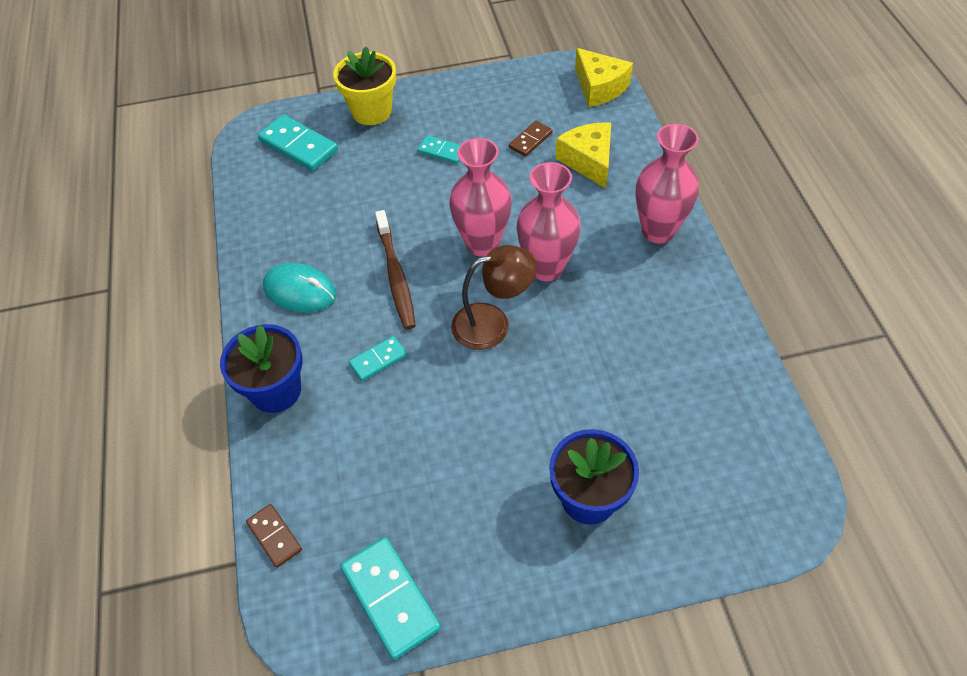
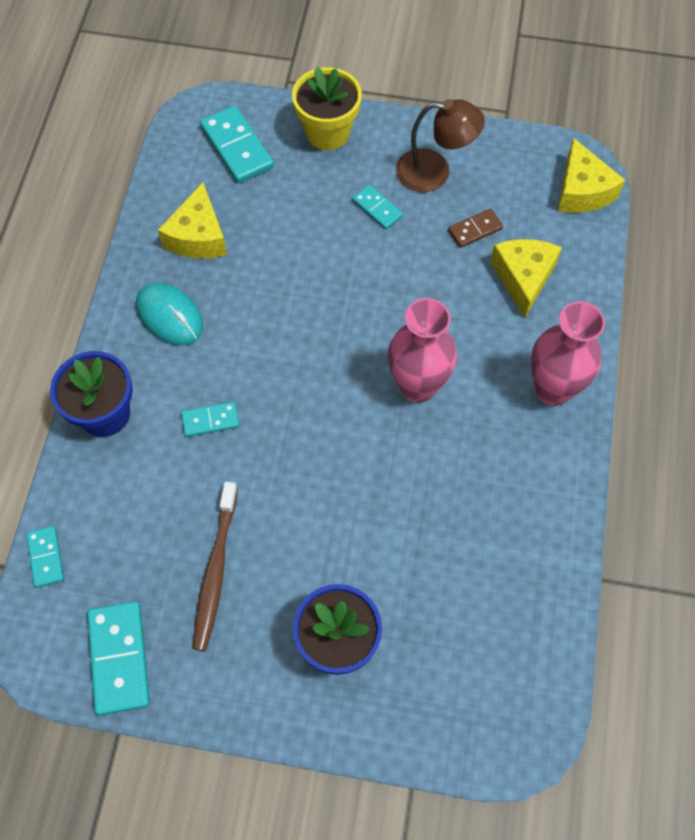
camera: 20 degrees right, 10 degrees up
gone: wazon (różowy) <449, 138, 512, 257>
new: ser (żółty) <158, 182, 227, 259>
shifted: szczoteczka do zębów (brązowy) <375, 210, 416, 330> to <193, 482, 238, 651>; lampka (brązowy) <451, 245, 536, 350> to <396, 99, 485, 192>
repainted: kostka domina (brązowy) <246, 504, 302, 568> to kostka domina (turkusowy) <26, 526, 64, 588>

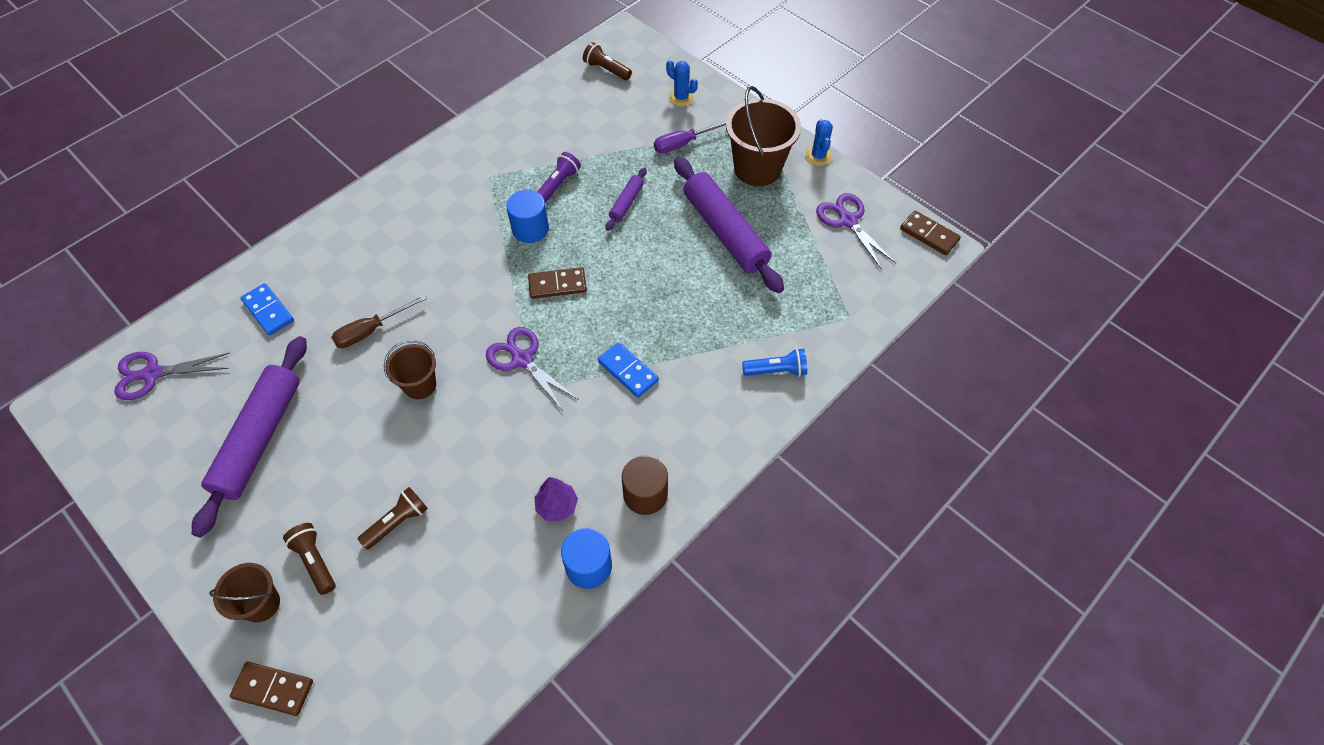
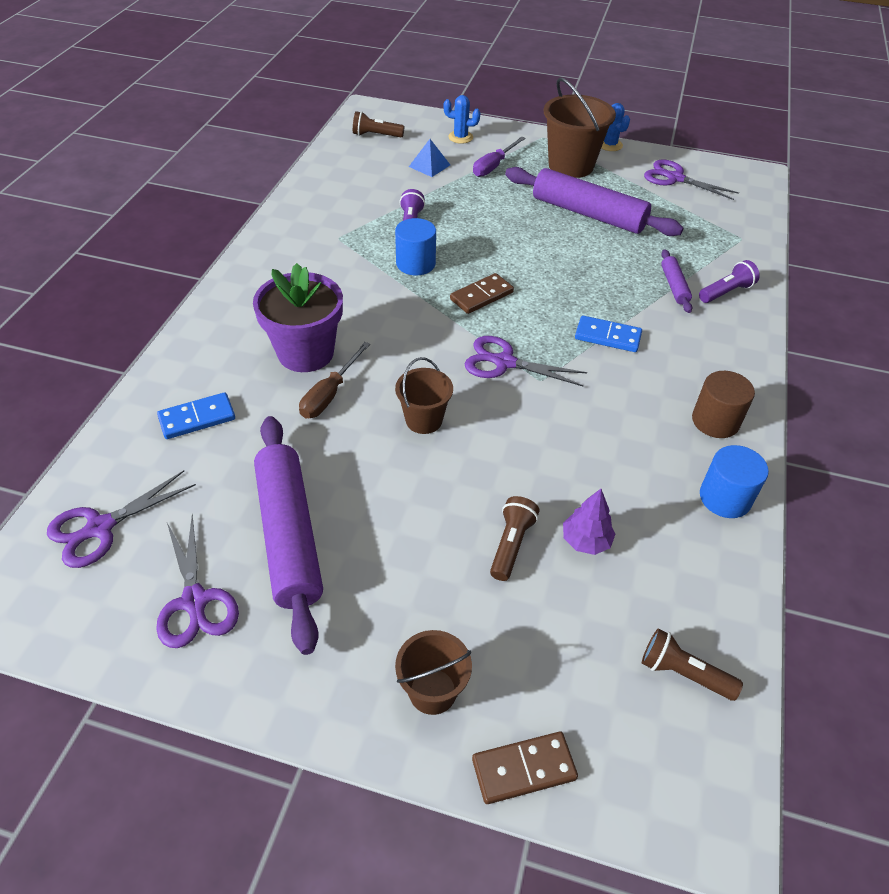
camera: 30 degrees left, 10 degrees down
gone: kostka domina (brązowy) <900, 211, 961, 255>
new: nożyczki (fioletowy) <156, 514, 239, 648>; doniczka (fioletowy) <253, 263, 343, 372>; piramida (niebieski) <409, 139, 450, 177>
shifted: drzewko (fioletowy) <535, 477, 578, 521> to <563, 489, 615, 555>; latarka (brązowy) <283, 523, 335, 595> to <642, 628, 743, 701>; wałek do ciasta (fioletowy) <605, 167, 647, 231> to <661, 249, 692, 313>
repainted: latarka (niebieski) <742, 348, 807, 377> to latarka (fioletowy) <699, 260, 760, 303>
rotated: kostka domina (niebieski) <241, 283, 294, 336> = <157, 392, 235, 439> 45 degrees counterclockwise

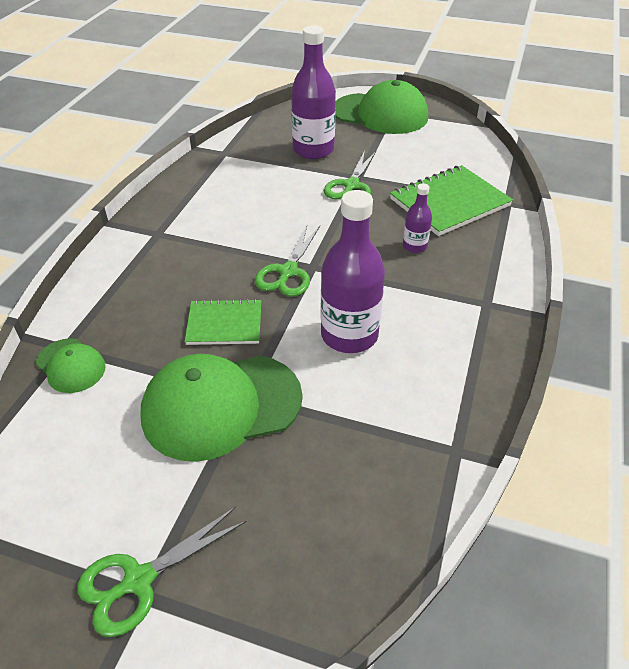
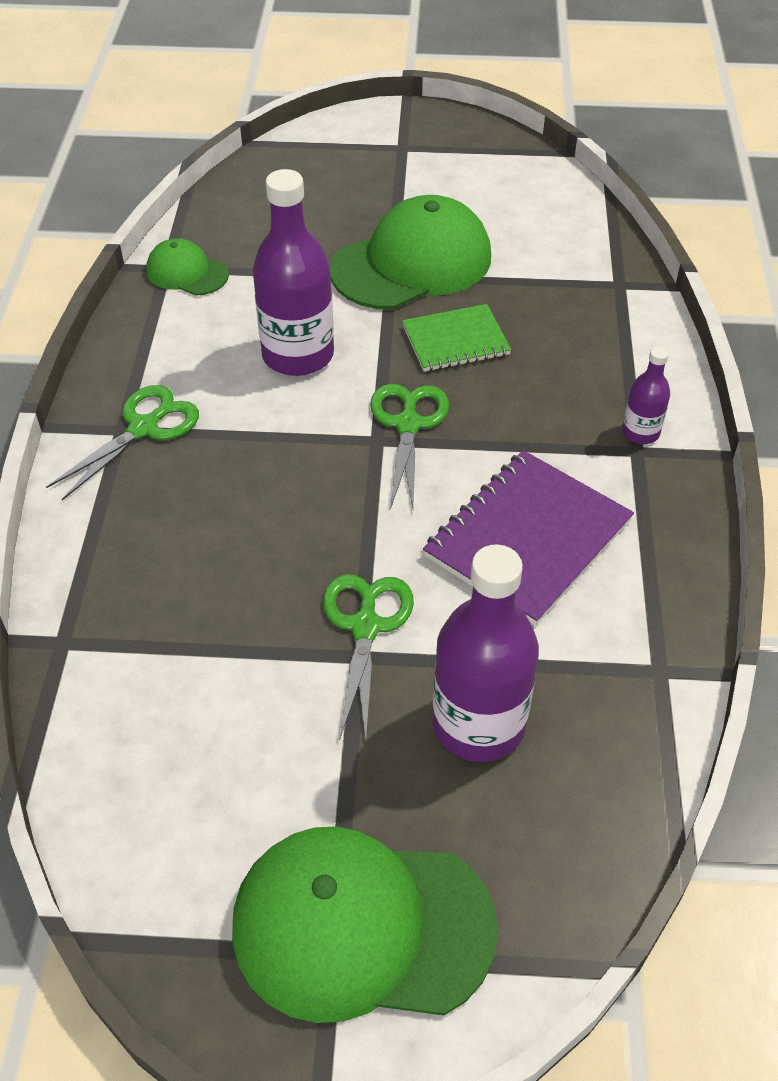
camera: 165 degrees right, 5 degrees up
gone: zeszyt (zielony) <390, 165, 513, 236>
new: zeszyt (fioletowy) <423, 450, 634, 626>
shifted: nożyczki (zielony) <77, 507, 246, 637> to <46, 385, 199, 500>; czapka (zielony) <36, 338, 106, 393> to <146, 238, 229, 296>; butelka (fioletowy) <403, 183, 432, 253> to <622, 346, 670, 444>

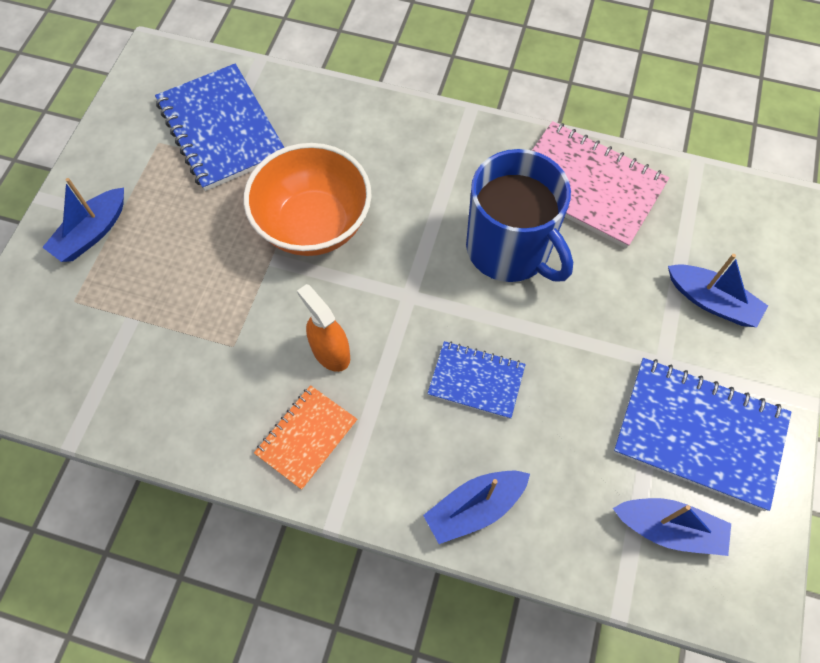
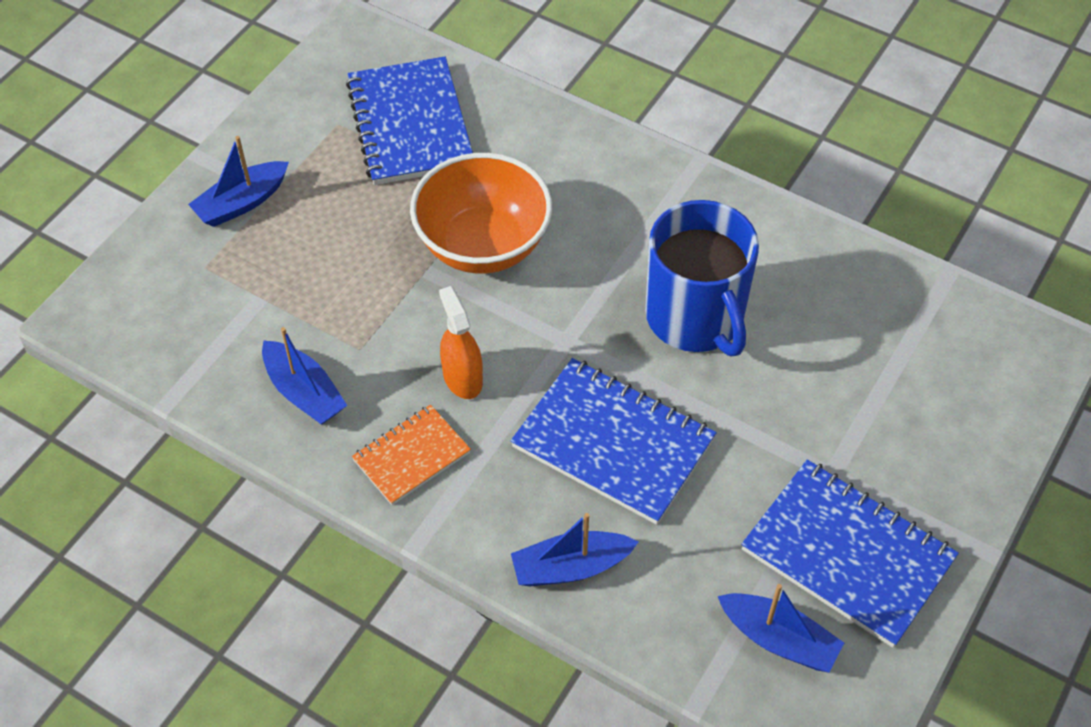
camera: 15 degrees right, 10 degrees down
gone: zeszyt (różowy) <532, 121, 669, 249>
shifted: łódka (niebieski) <668, 254, 768, 327> to <262, 327, 347, 425>
scaled: zeszyt (niebieski) <427, 341, 526, 419> = <511, 358, 717, 525> x1.74

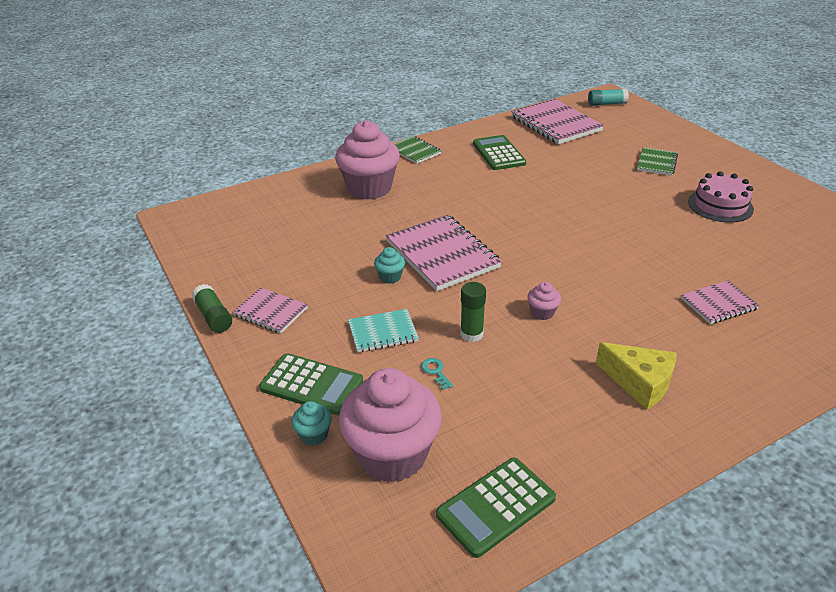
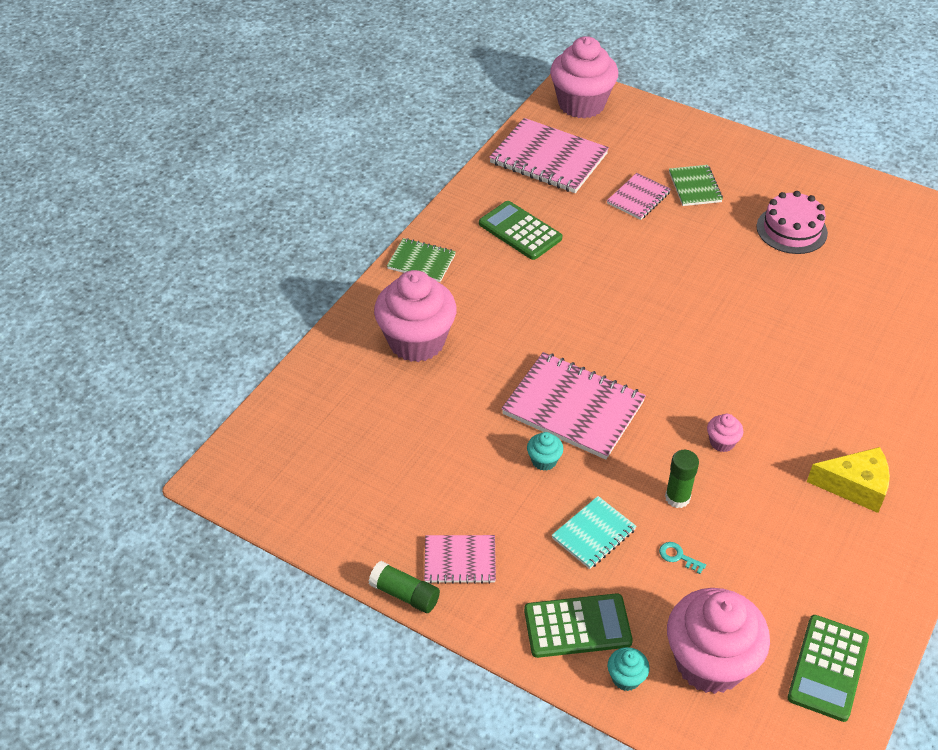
camera: 30 degrees left, 10 degrees up
shifted: zeszyt (różowy) <681, 281, 760, 324> to <607, 173, 671, 220>
swapped: klej w sztyfcie (turkusowy) <588, 89, 629, 106> to muffinka (różowy) <550, 36, 618, 119>

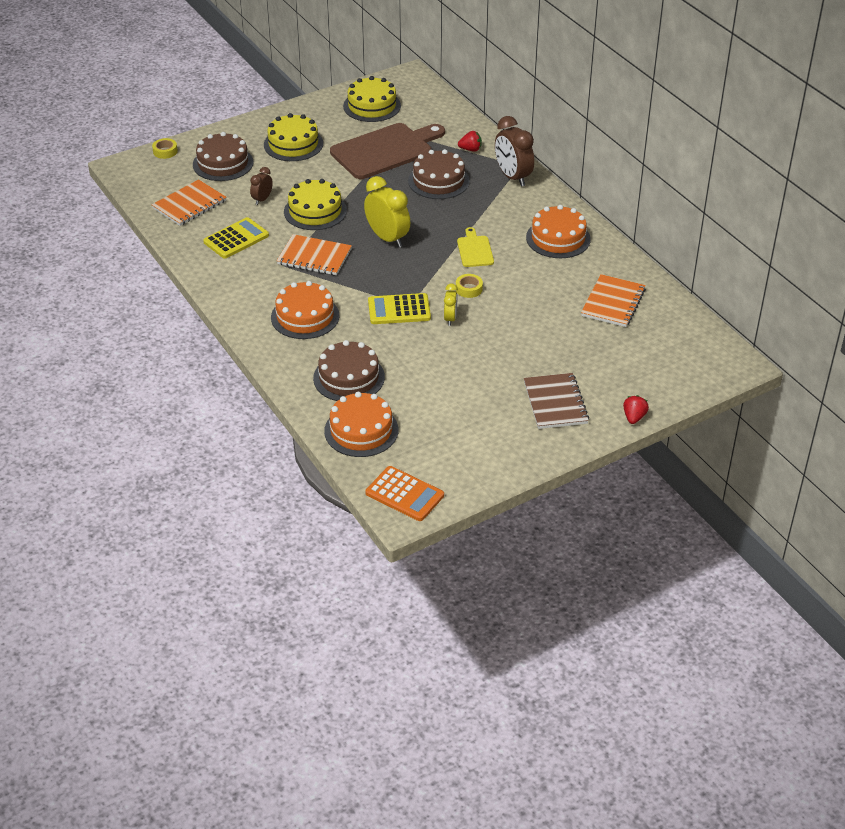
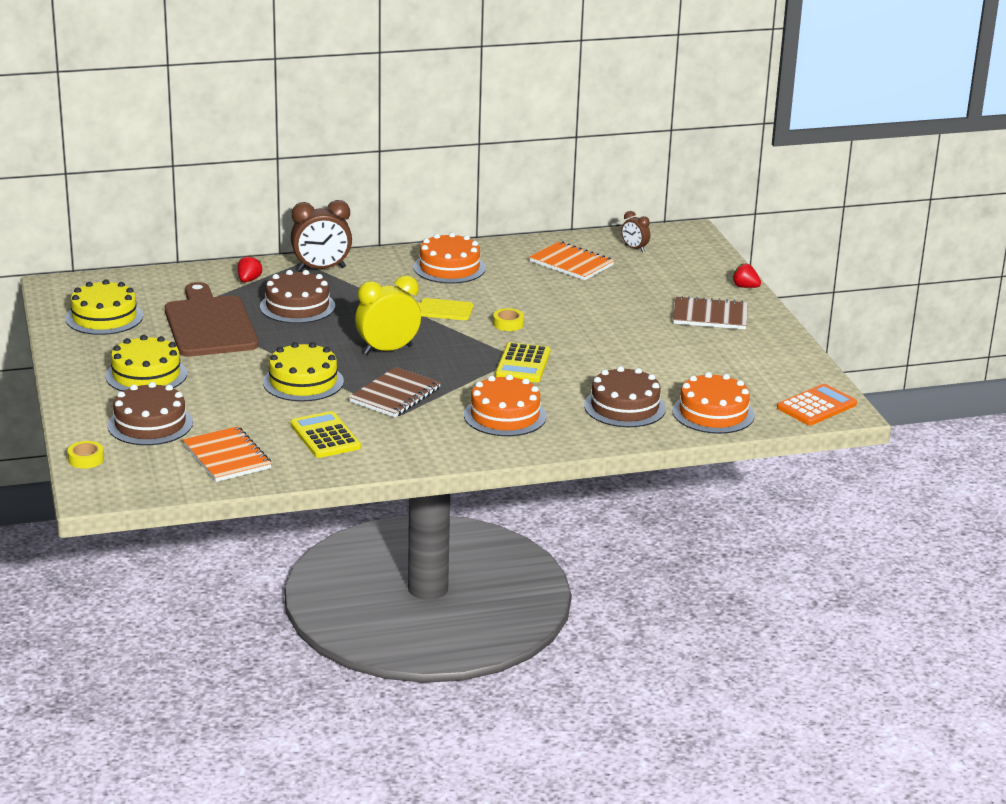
camera: 75 degrees left, 15 degrees down
gone: budzik (żółty) <444, 283, 458, 326>
shifted: budzik (brązowy) <250, 167, 273, 205> to <622, 211, 650, 252>
repainted: zeszyt (pomarańczowy) <277, 234, 352, 275> to zeszyt (brązowy) <349, 367, 441, 417>

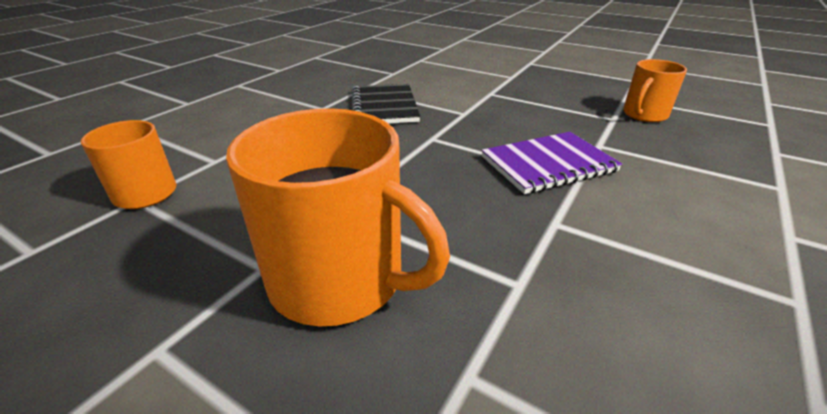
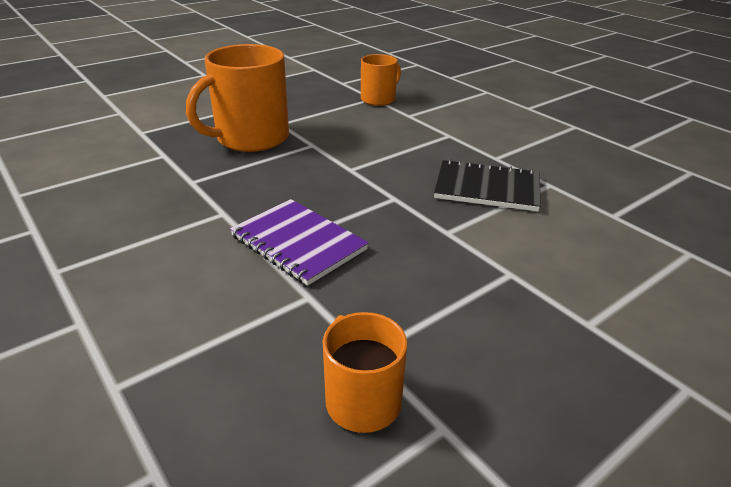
camera: 110 degrees right, 0 degrees up
rotated: zeszyt (fioletowy) <482, 132, 622, 194> = <230, 199, 369, 286> 45 degrees counterclockwise

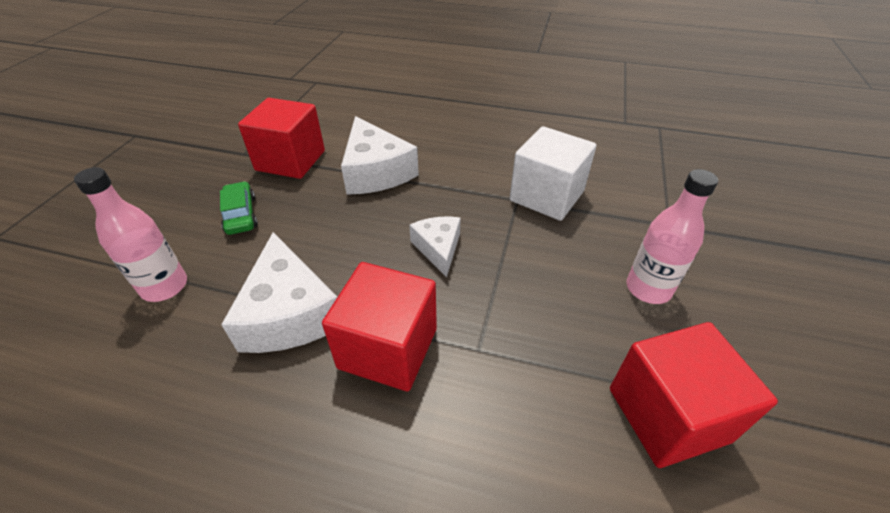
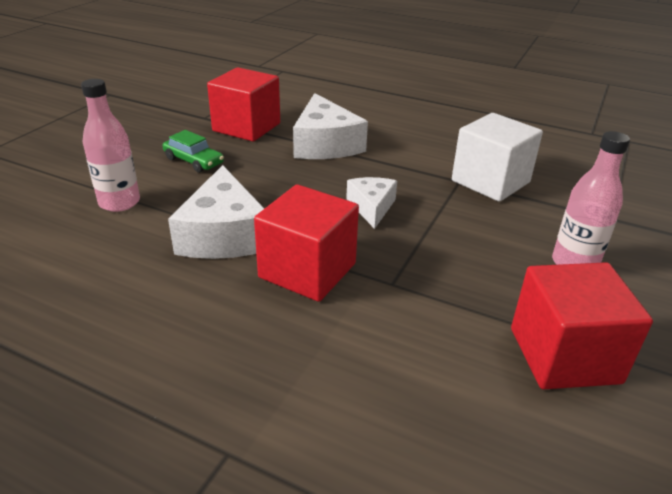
camera: 10 degrees right, 10 degrees down
rotated: samochód (zielony) <220, 181, 258, 235> = <163, 130, 224, 173> 135 degrees clockwise

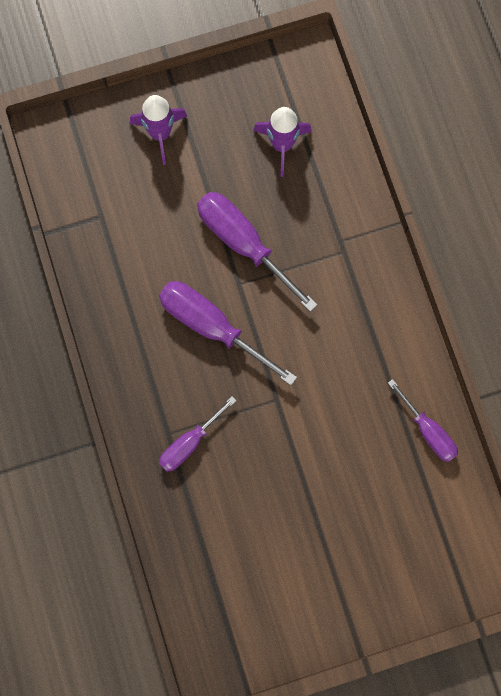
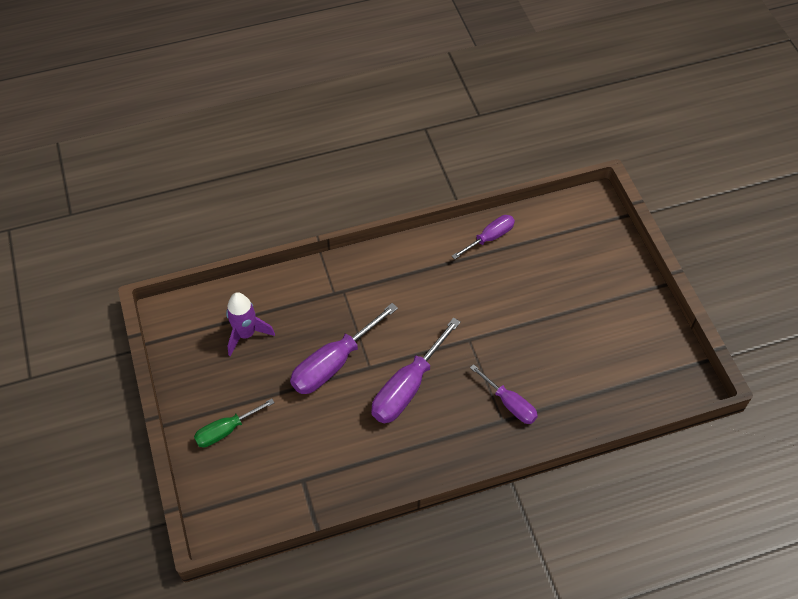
camera: 90 degrees left, 20 degrees down
swapped: rakieta (fioletowy) <130, 95, 187, 165> to śrubokręt (zielony) <194, 399, 275, 447>

